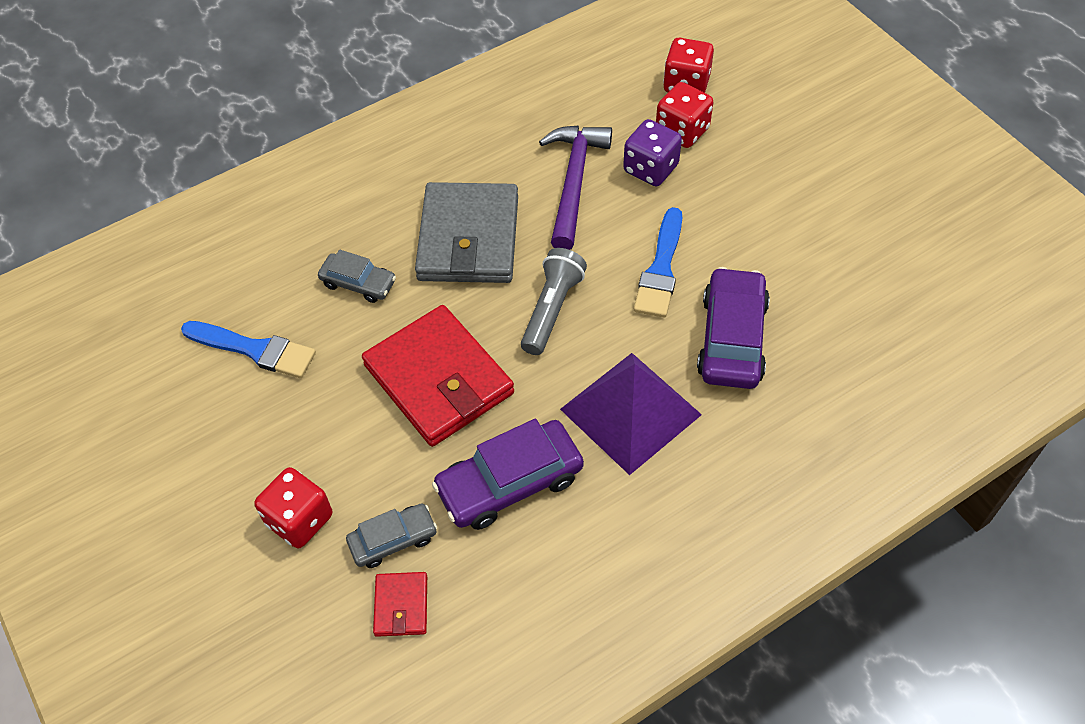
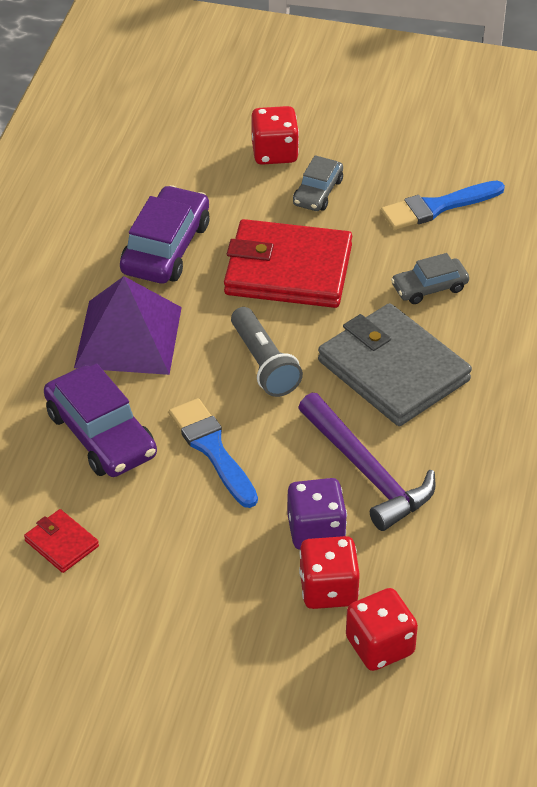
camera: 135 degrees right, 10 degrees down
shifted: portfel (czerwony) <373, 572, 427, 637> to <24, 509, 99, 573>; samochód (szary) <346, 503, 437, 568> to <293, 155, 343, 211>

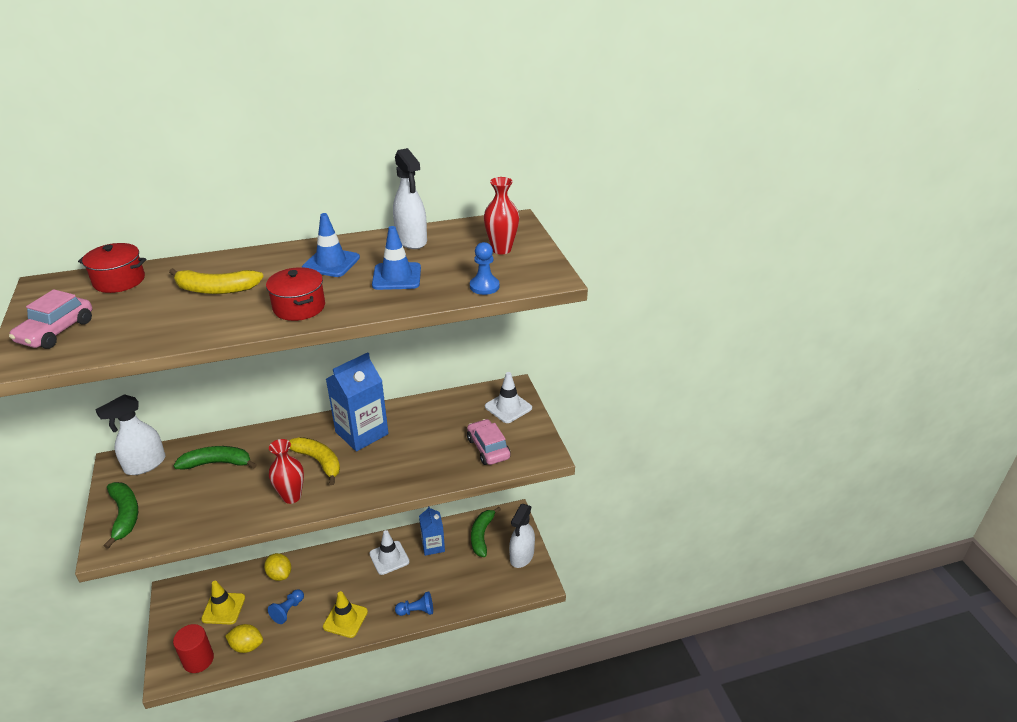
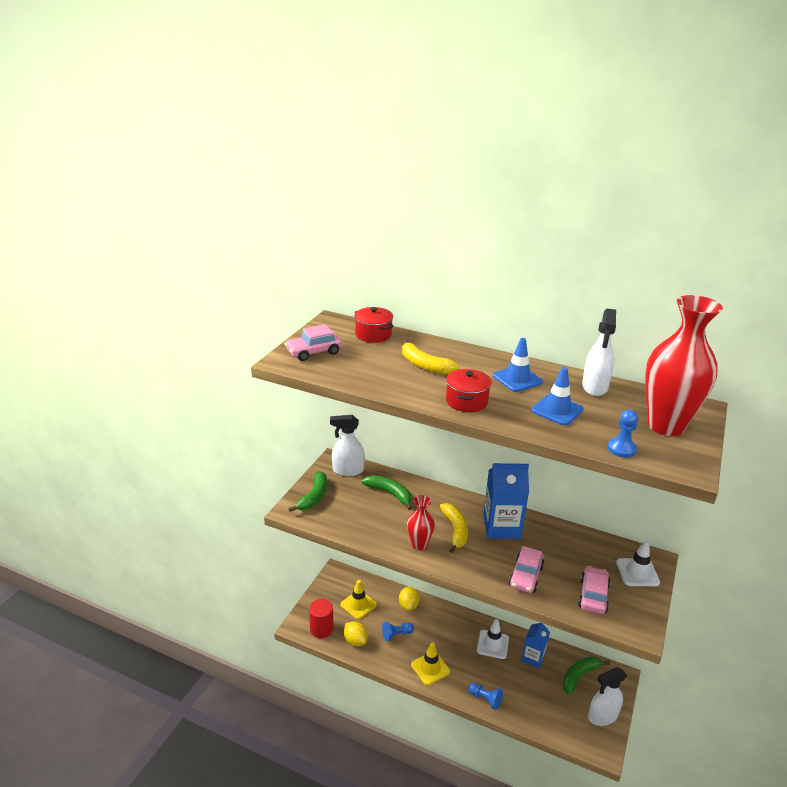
camera: 40 degrees right, 5 degrees down
new: samochód (różowy) <509, 546, 544, 593>
scaled: wazon (czerwony) <484, 177, 519, 254> = <645, 295, 723, 436> x1.91

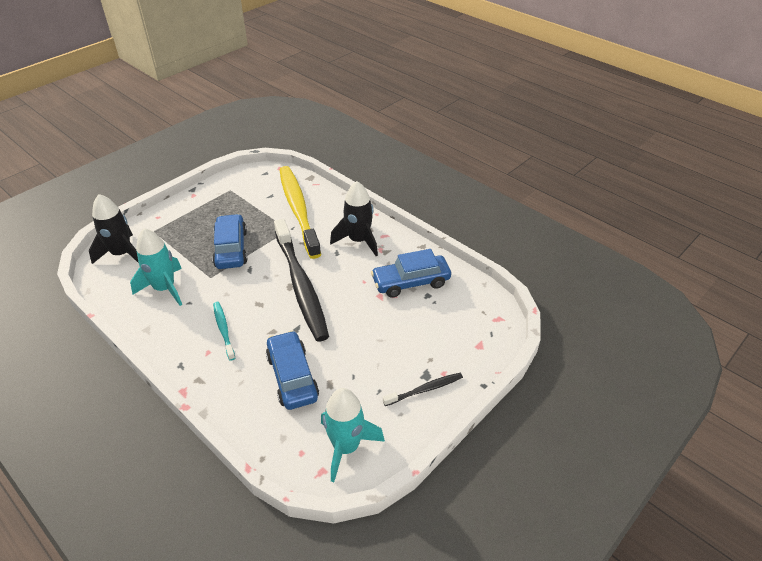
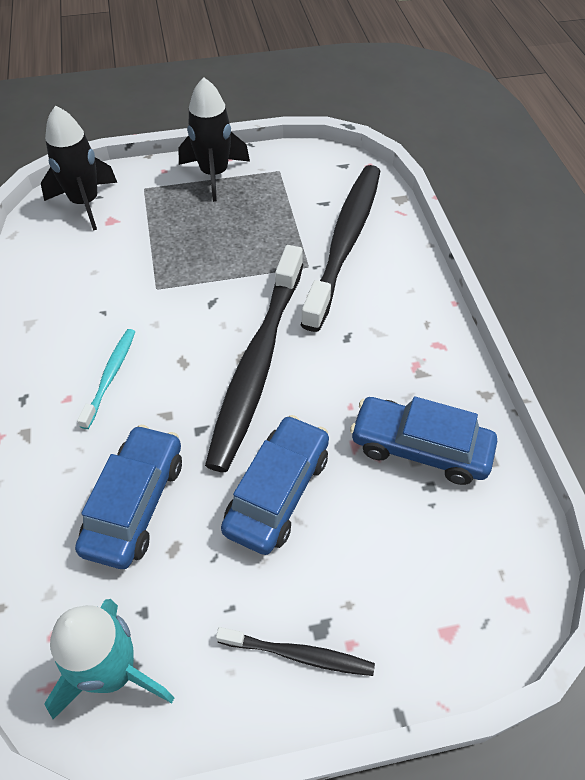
camera: 35 degrees right, 10 degrees up
gone: rakieta (turkusowy) <130, 228, 182, 306>
shifted: rakieta (czarny) <330, 181, 378, 256> to <178, 77, 250, 202>; samochód (niebieski) <212, 214, 247, 269> to <221, 415, 329, 555>
repainted: szczoteczka do zębów (żółty) <280, 166, 321, 259> to szczoteczka do zębów (czarny) <301, 165, 380, 332>

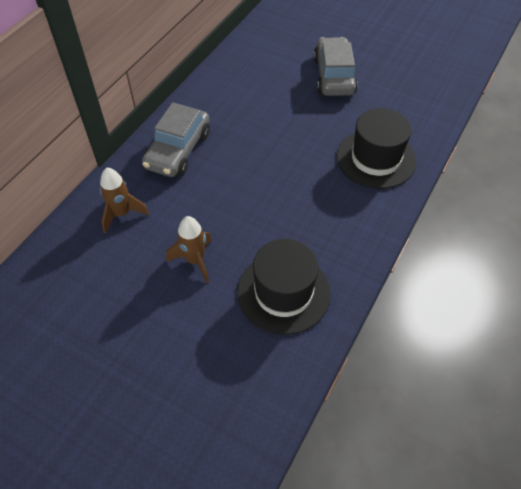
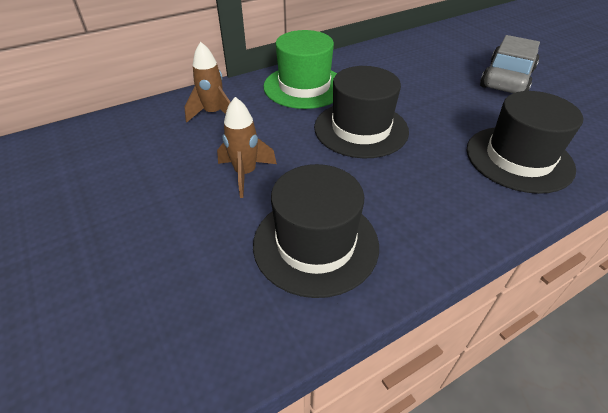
camera: 30 degrees right, 10 degrees down
new: kapelusz (czarny) <314, 66, 409, 158>
swapped: samochód (szary) <142, 102, 210, 177> to kapelusz (zielony) <263, 30, 337, 109>

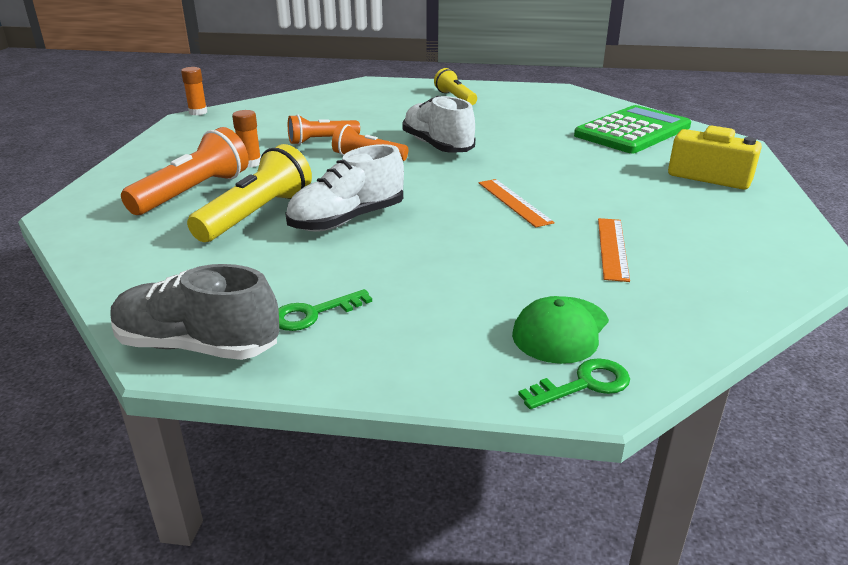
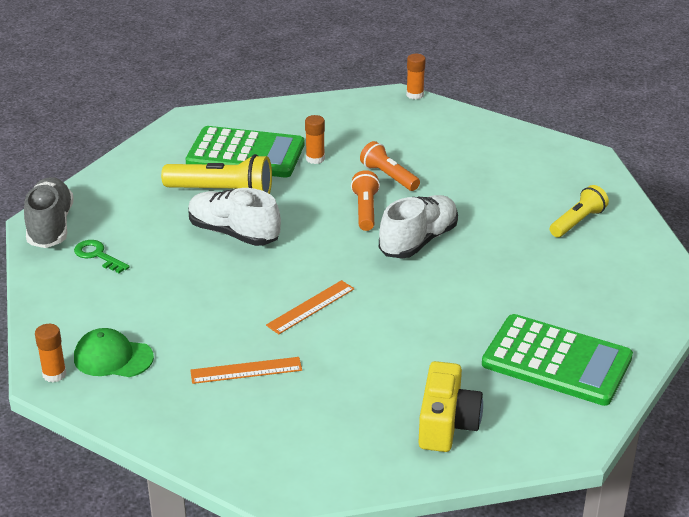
camera: 70 degrees right, 5 degrees up
swapped: klucz (zielony) <518, 358, 630, 409> to klej w sztyfcie (pomarańczowy) <35, 324, 66, 382>; latarka (pomarańczowy) <121, 127, 249, 215> to kalkulator (zielony) <186, 126, 304, 177>

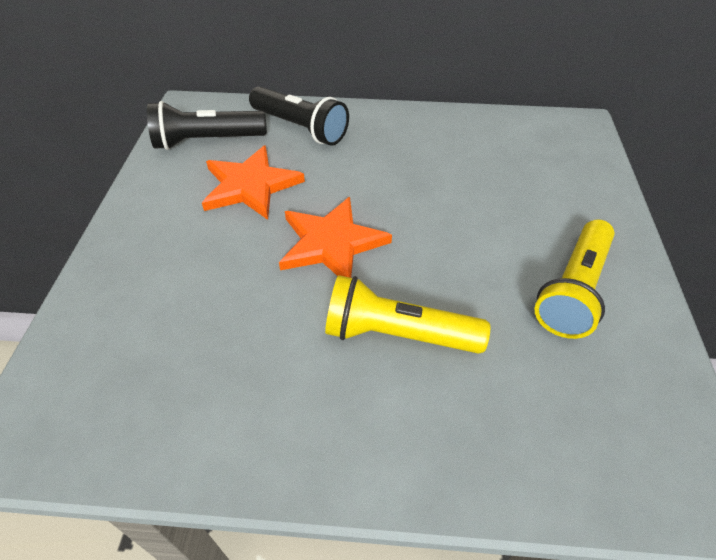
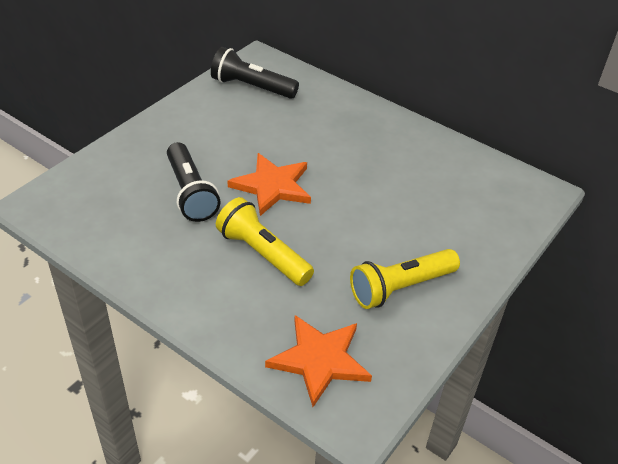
camera: 30 degrees right, 5 degrees down
shifted: latarka (czarny) <249, 86, 349, 146> to <167, 142, 220, 222>; gwiazda (pomarańczowy) <202, 145, 305, 220> to <265, 315, 372, 407>

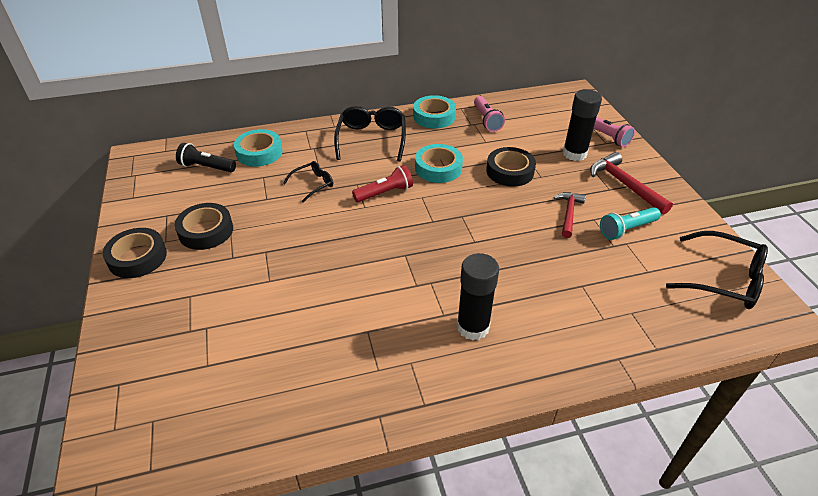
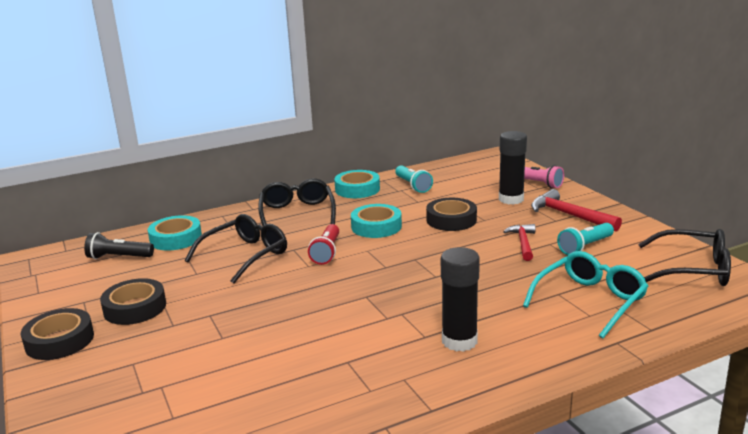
camera: 10 degrees left, 20 degrees down
new: okulary (turkusowy) <523, 251, 648, 339>
repainted: latarka (różowy) <474, 96, 505, 132> to latarka (turkusowy) <395, 165, 433, 193>
rotated: latarka (czerwony) <352, 165, 413, 202> = <308, 224, 339, 265> 135 degrees clockwise
scaled: okulary (czarny) <283, 161, 333, 203> = <185, 214, 287, 284> x1.77

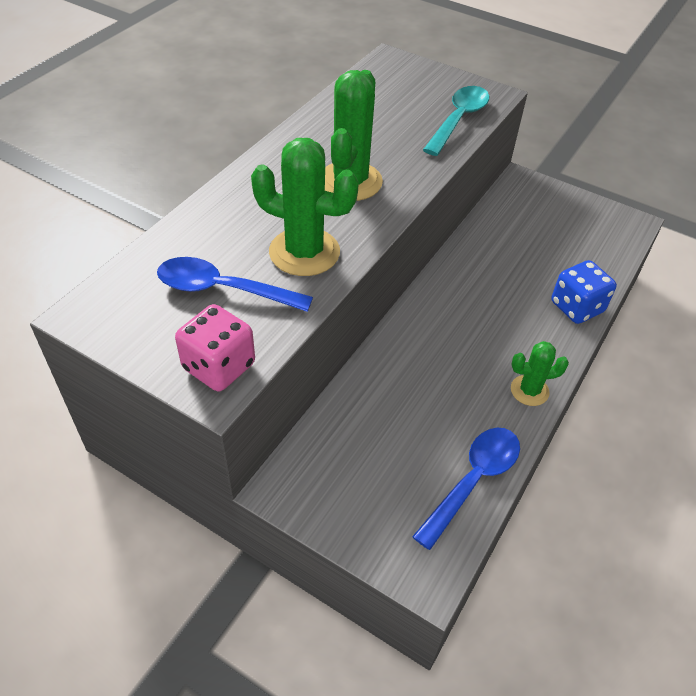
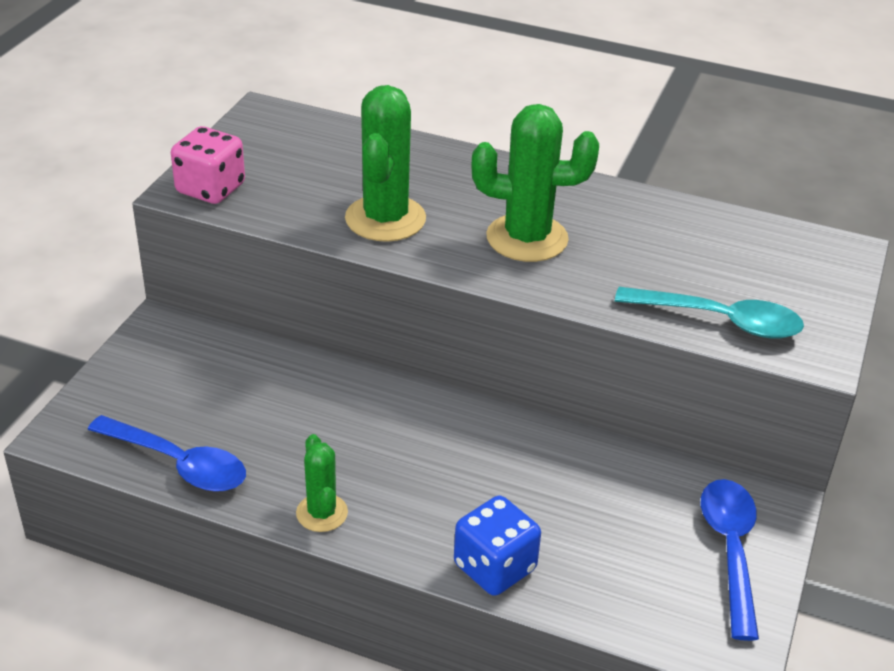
camera: 80 degrees right, 10 degrees down
shifted: łyżka (niebieski) <157, 257, 313, 312> to <701, 479, 759, 641>

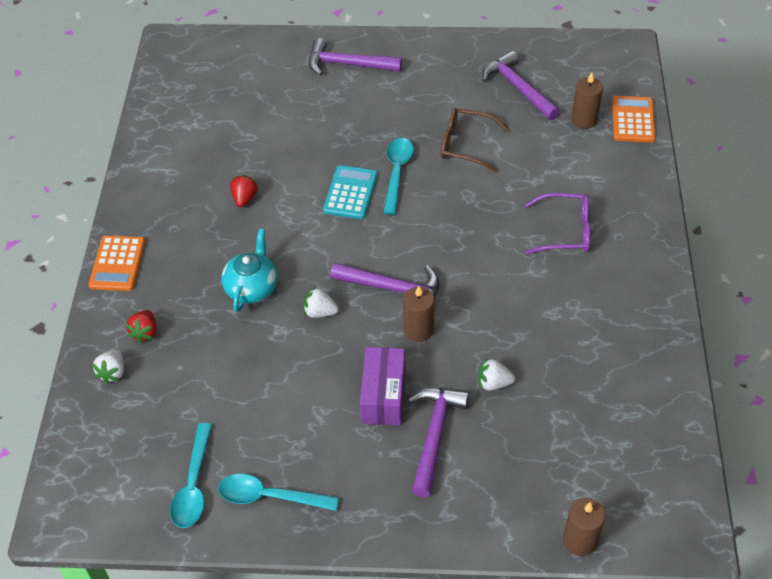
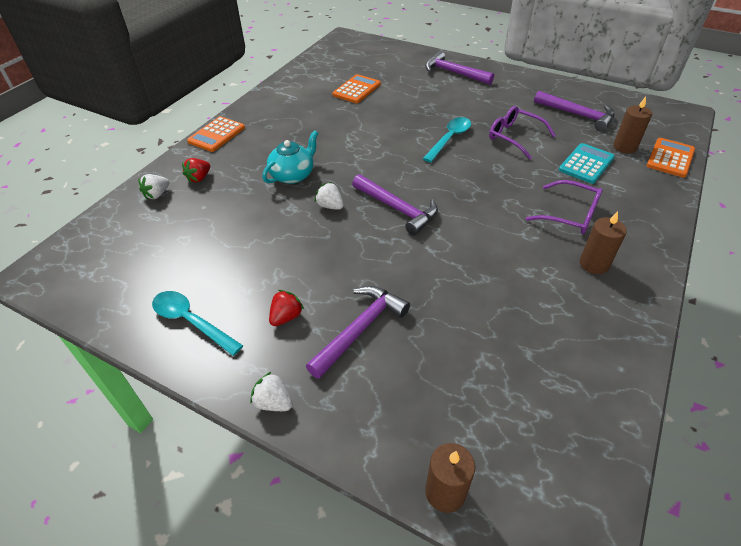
camera: 25 degrees right, 5 degrees down
gone: łyżka (turkusowy) <170, 423, 212, 528>; pudełko (fioletowy) <360, 347, 405, 426>
new: kalkulator (pomarańczowy) <332, 74, 381, 103>
shifted: truskawka (biały) <478, 358, 515, 391> to <250, 371, 293, 411>; truskawka (czerwony) <230, 175, 258, 207> to <269, 290, 304, 326>; kalkulator (turkusowy) <323, 165, 378, 219> to <559, 143, 615, 184>; świeca (brązowy) <403, 286, 434, 342> to <580, 211, 627, 274>
repainted: okulary (brązowy) <441, 108, 509, 172> to okulary (fioletowy) <489, 106, 556, 159>
rotated: młotek (fioletowy) <482, 51, 560, 120> = <534, 91, 615, 132> 135 degrees clockwise

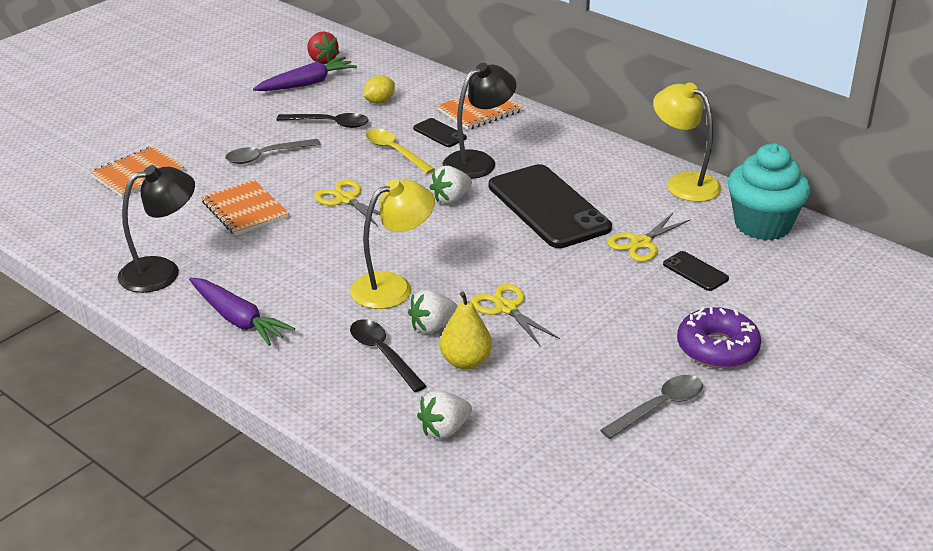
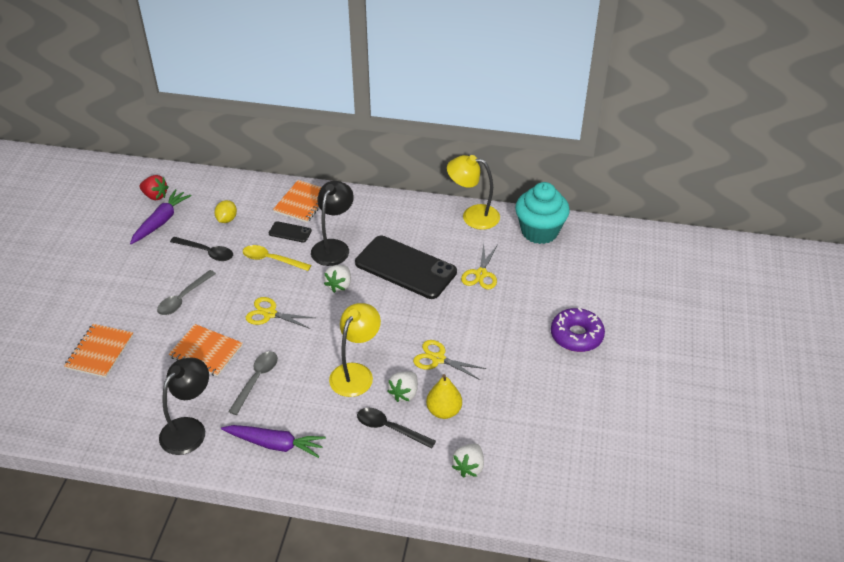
camera: 30 degrees left, 10 degrees up
gone: telefon (czarny) <663, 251, 729, 291>
shifted: łyżka (szary) <600, 375, 703, 439> to <228, 351, 278, 415>
rotated: łyżka (czarny) <277, 113, 369, 128> = <170, 237, 233, 261> 45 degrees clockwise

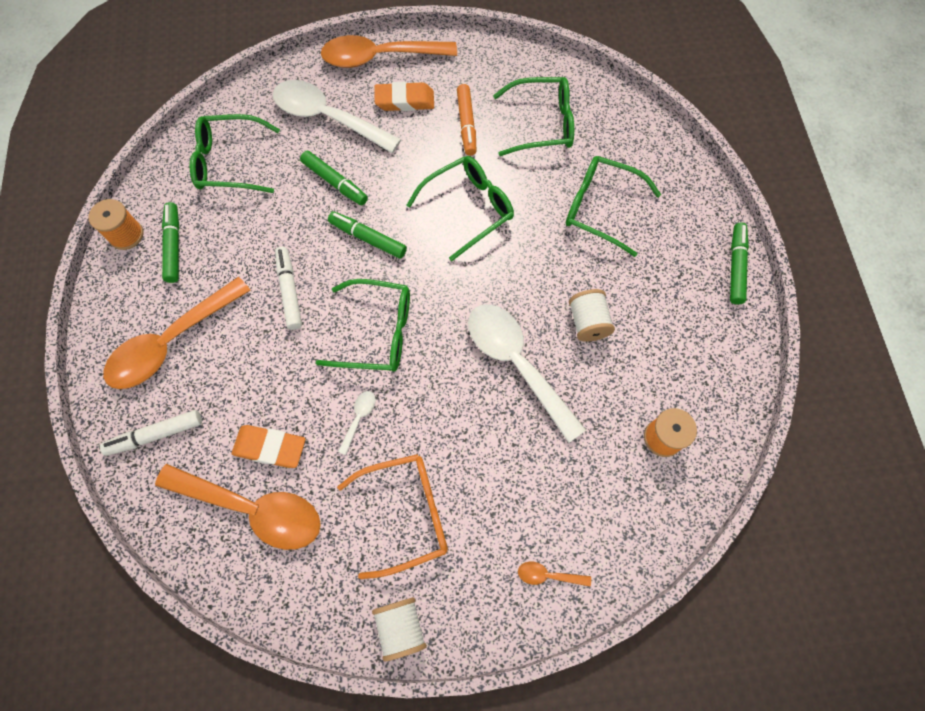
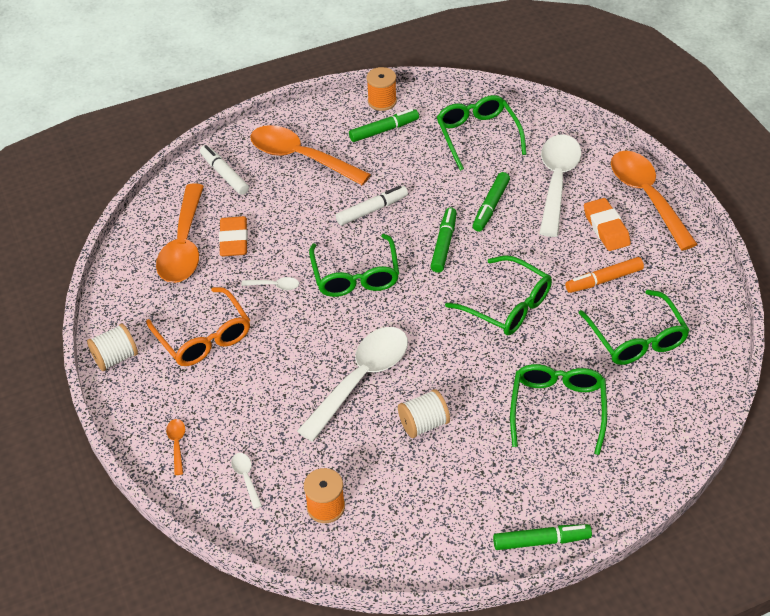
camera: 75 degrees right, 20 degrees down
new: łyżka (biały) <231, 453, 262, 509>

